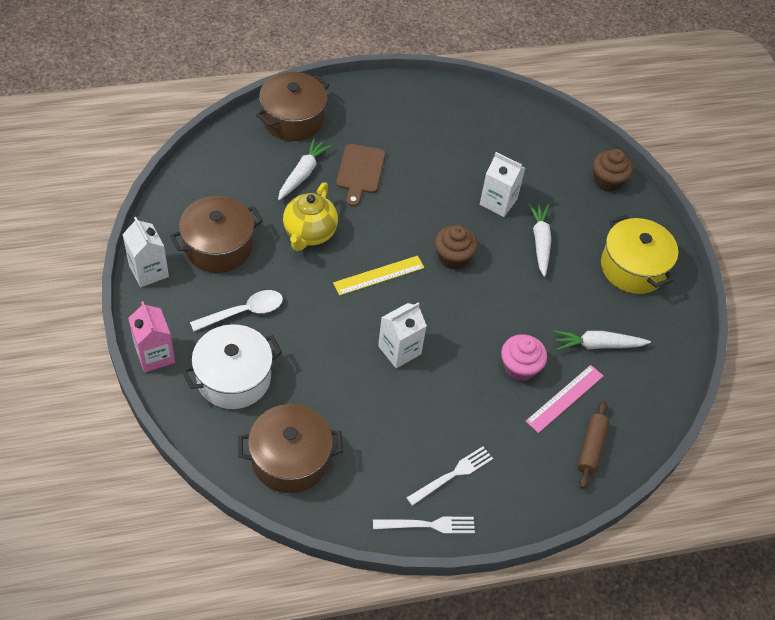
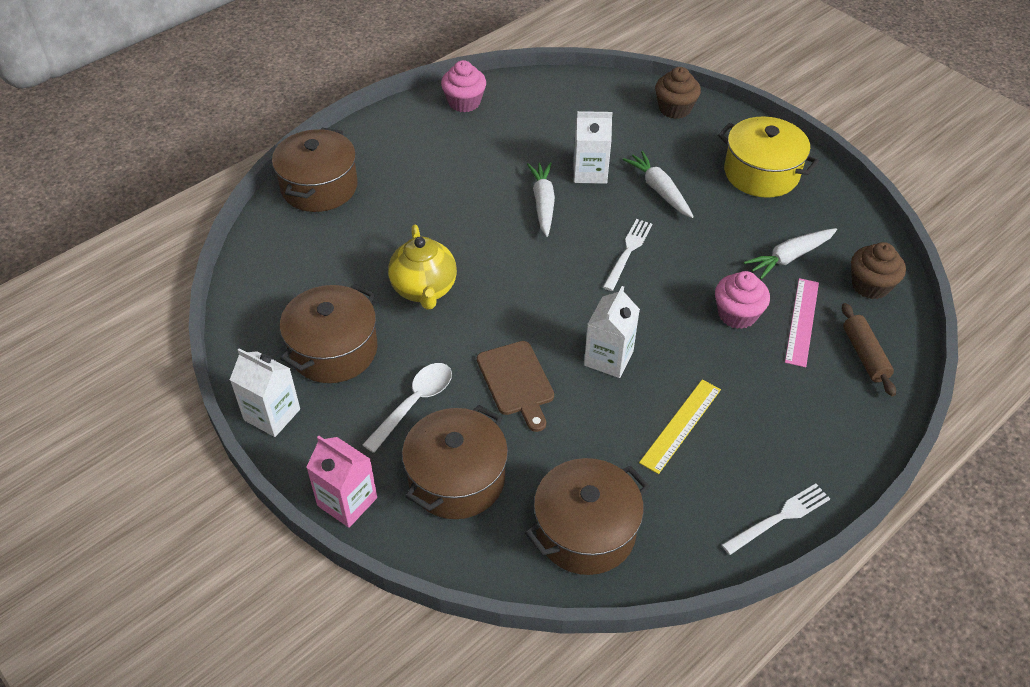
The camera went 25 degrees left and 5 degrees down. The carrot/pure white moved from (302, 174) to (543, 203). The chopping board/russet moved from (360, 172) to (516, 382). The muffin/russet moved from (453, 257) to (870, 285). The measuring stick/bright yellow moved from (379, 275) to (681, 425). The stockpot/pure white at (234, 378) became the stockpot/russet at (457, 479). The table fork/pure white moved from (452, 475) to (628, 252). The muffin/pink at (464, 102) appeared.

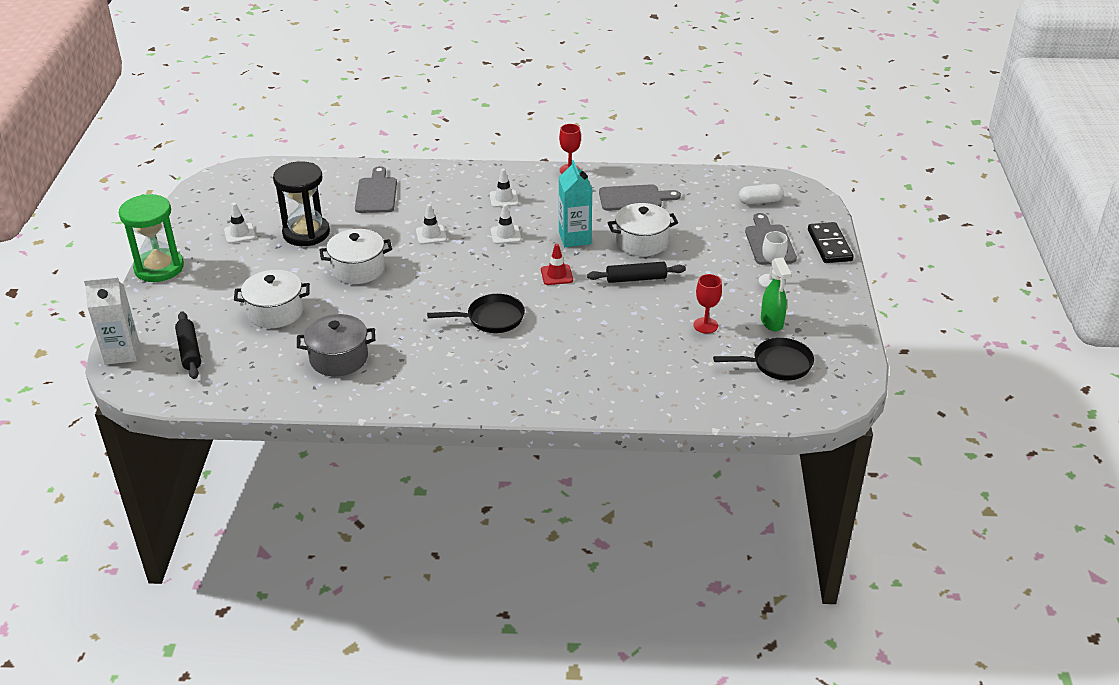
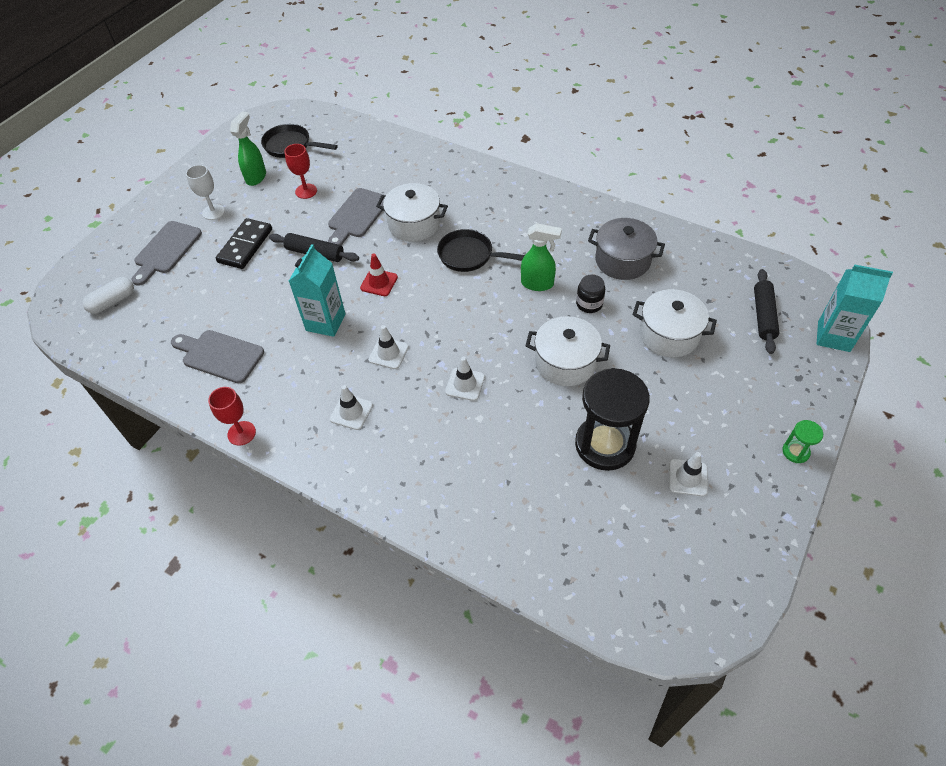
The camera went 150 degrees left and 15 degrees up. The chopping board/gray moved from (376, 193) to (357, 216). The pill shape/pure white at (760, 201) turned 60 degrees counterclockwise. The hourglass/leaf-green at (159, 268) changed to 0.43 times the size. The stockpot/pure white moved from (641, 242) to (414, 224). The domino tile/black moved from (829, 245) to (245, 246). The juice carton/pure white at (122, 353) became the juice carton/teal at (833, 336). The sprayer/leaf-green at (537, 284) appeared. The jam jar/black at (589, 304) appeared.

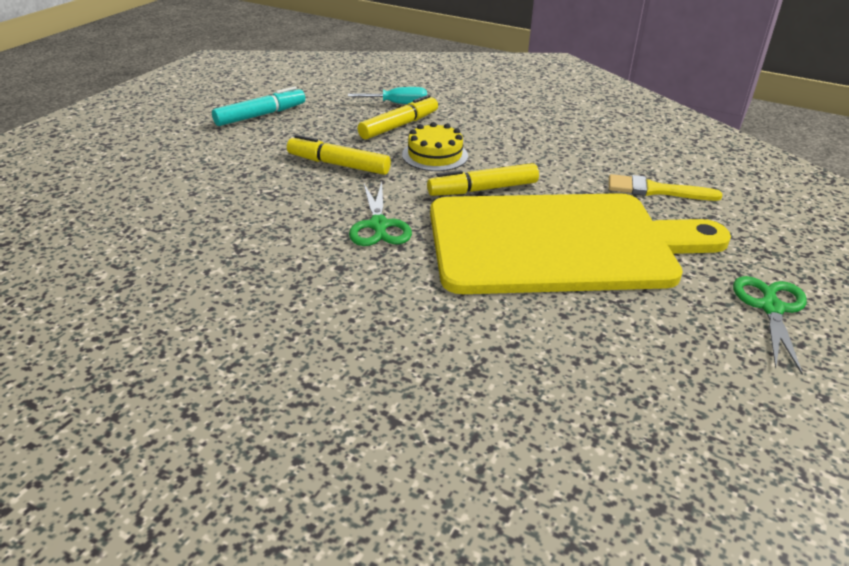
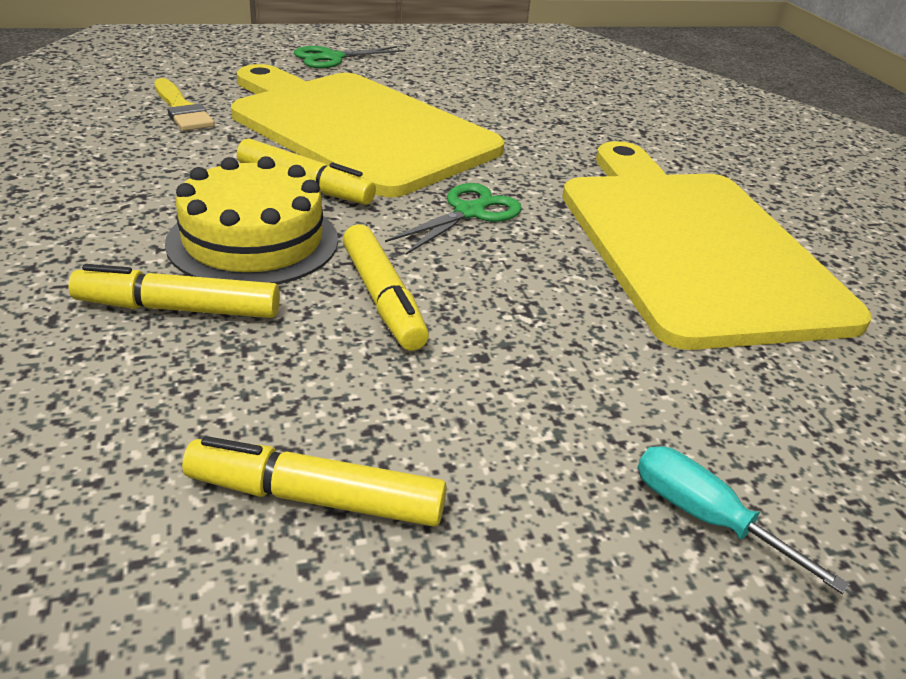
The camera went 135 degrees left and 0 degrees up. The felt pen/teal at (260, 115) became the felt pen/bright yellow at (316, 498). The screwdriver/teal moved from (398, 104) to (705, 517). The gateau/bright yellow at (435, 155) changed to 1.52 times the size. The chopping board/bright yellow at (691, 246) appeared.

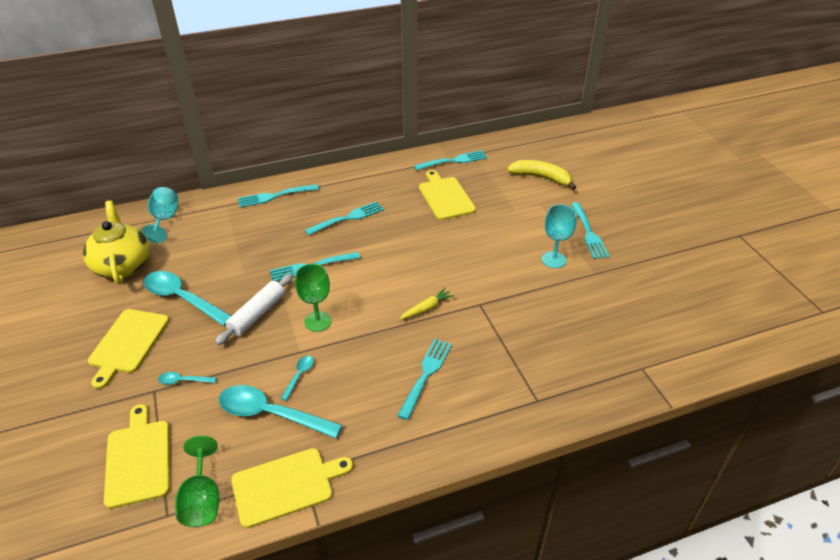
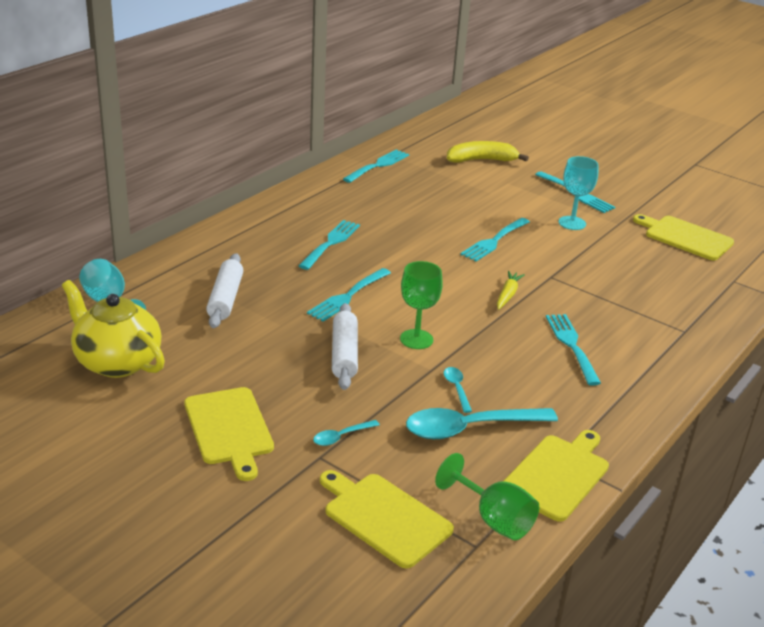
The camera went 35 degrees left and 10 degrees down. The chopping board/bright yellow moved from (445, 197) to (685, 237). The table fork/teal moved from (274, 196) to (494, 241). The teaspoon/teal at (183, 299) disappeared. The pastry roller/pure white at (225, 299) appeared.

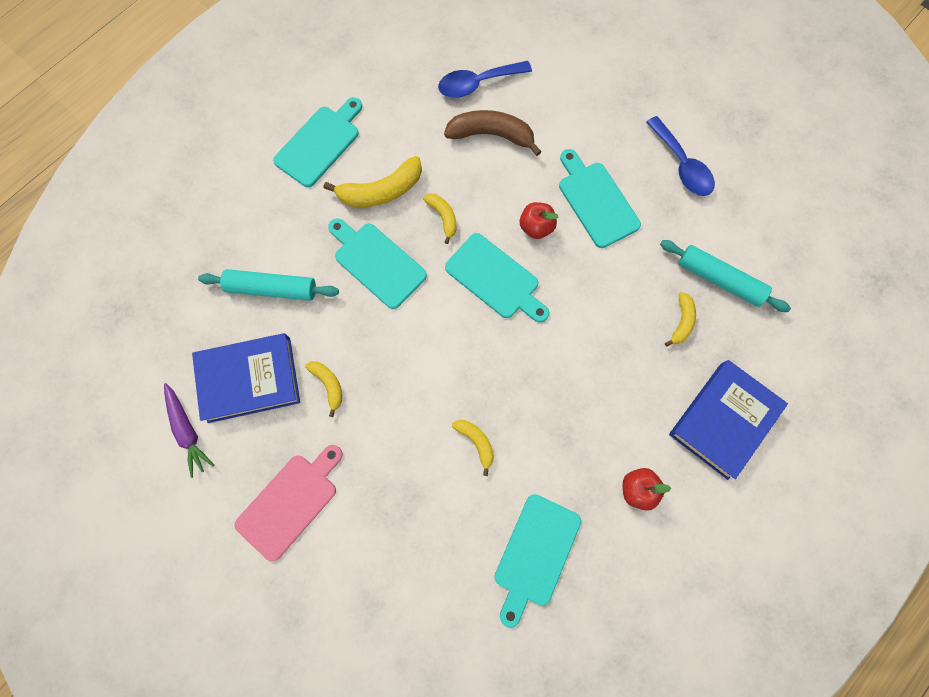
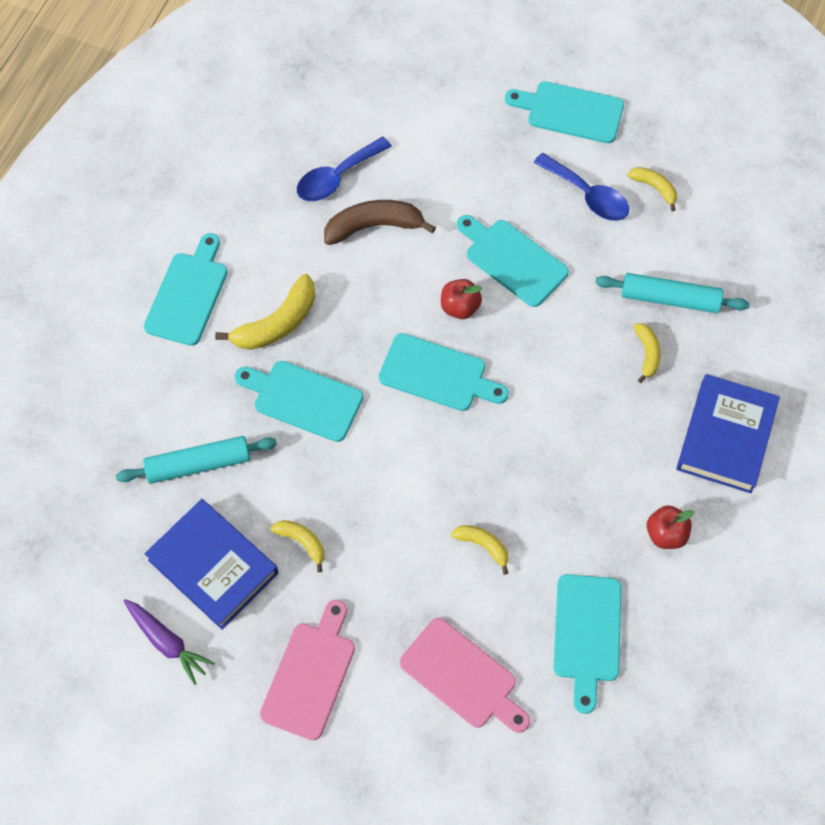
The camera went 20 degrees left and 10 degrees down. The toy banana/bright yellow moved from (443, 217) to (654, 188). The book/blue at (249, 379) turned 75 degrees clockwise. The chopping board/teal at (570, 112) appeared. The chopping board/pink at (462, 676) appeared.

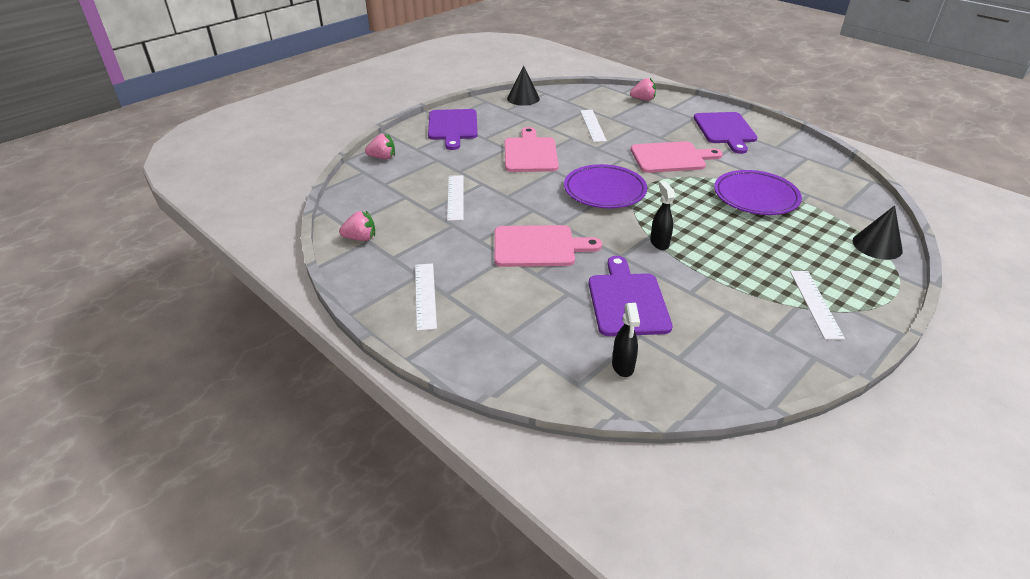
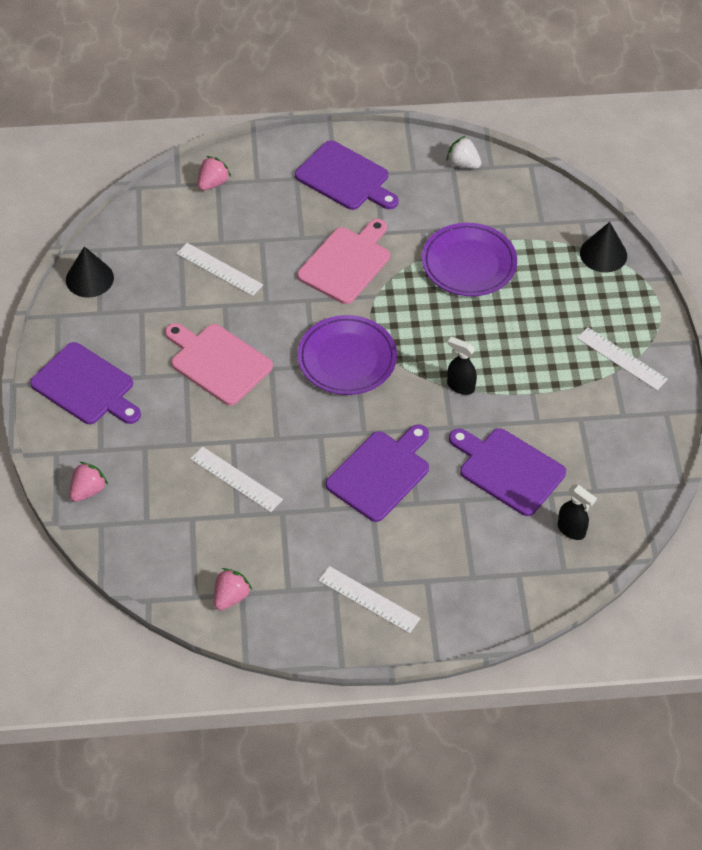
The camera went 50 degrees left and 15 degrees up. The chopping board/pink at (538, 246) became the chopping board/violet at (380, 473). The toy strawberry/pure white at (463, 164) appeared.

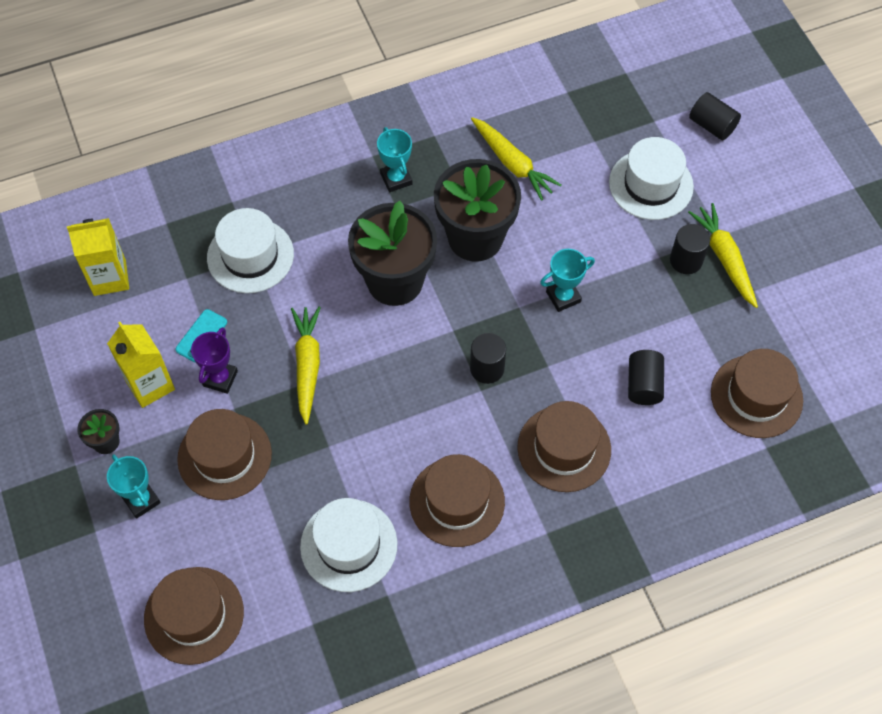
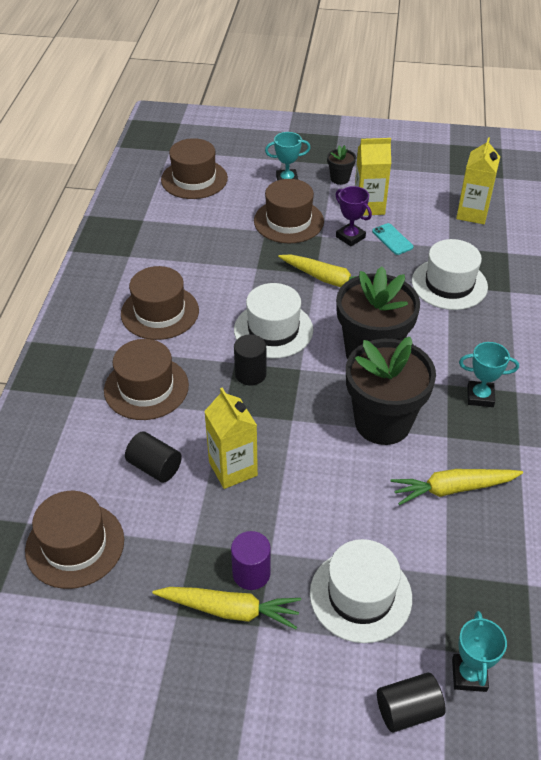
The camera went 120 degrees right and 15 degrees down. The cylinder/black at (686, 260) became the cylinder/violet at (251, 573). The award cup/teal moved from (563, 297) to (469, 675). The top hat/pure white moved from (349, 545) to (273, 330). The juice carton/bright yellow at (233, 469) appeared.

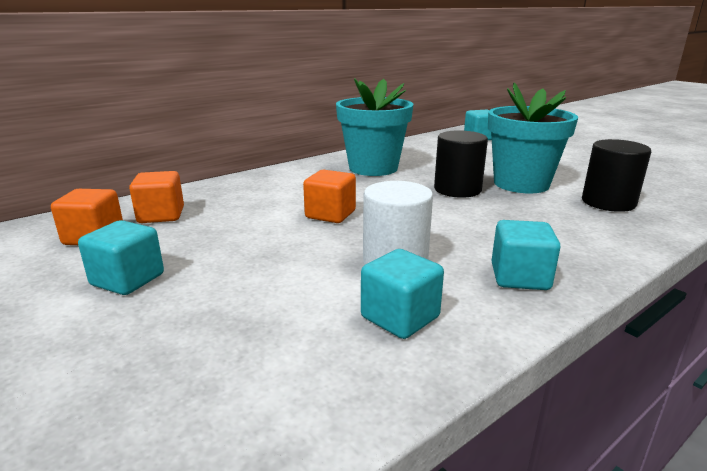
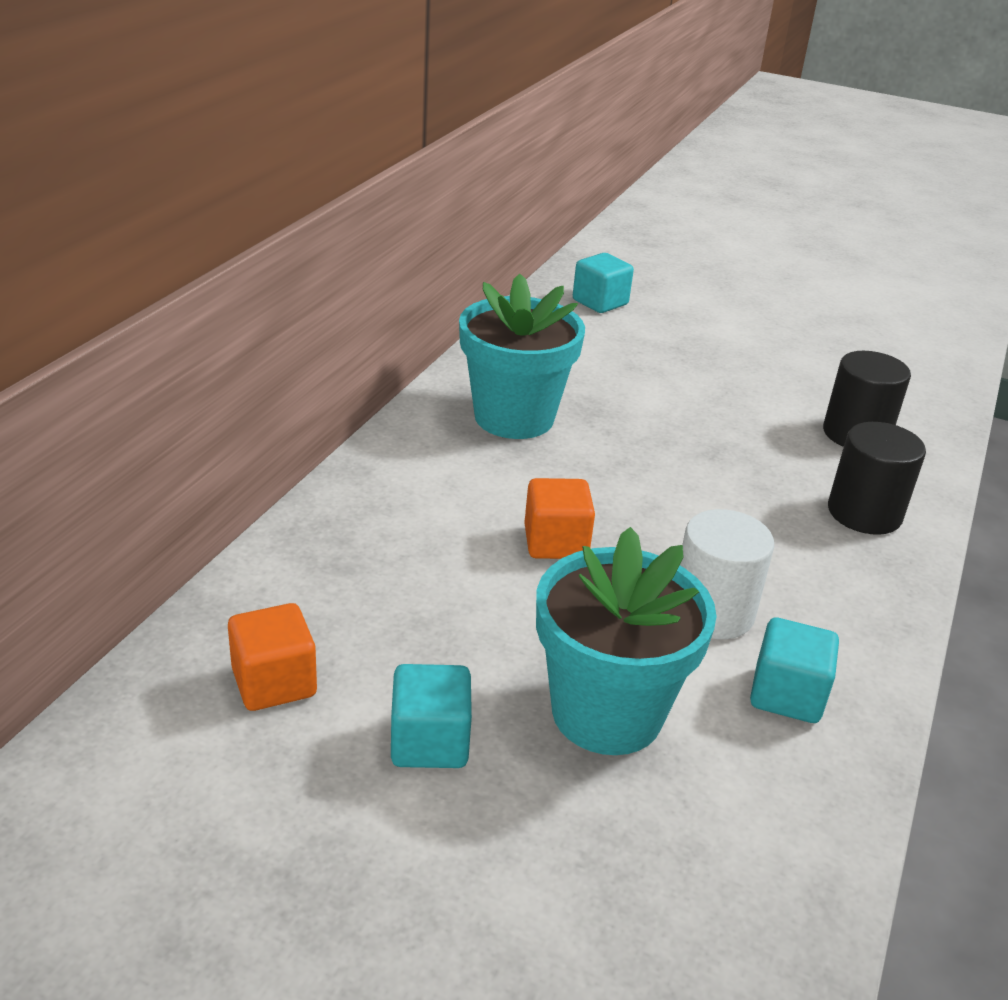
The camera went 30 degrees left and 10 degrees up. The potted plant/teal moved from (521, 184) to (607, 713). The cylinder/black moved from (457, 190) to (864, 513). The block/bright orange at (161, 215) disappeared. The block/teal at (519, 277) disappeared.

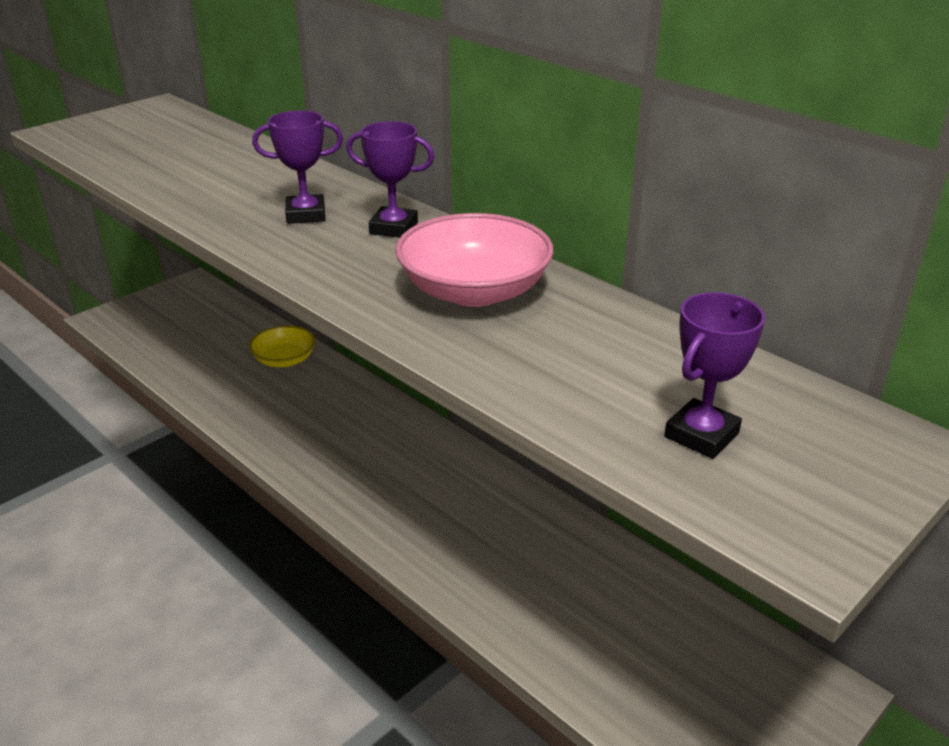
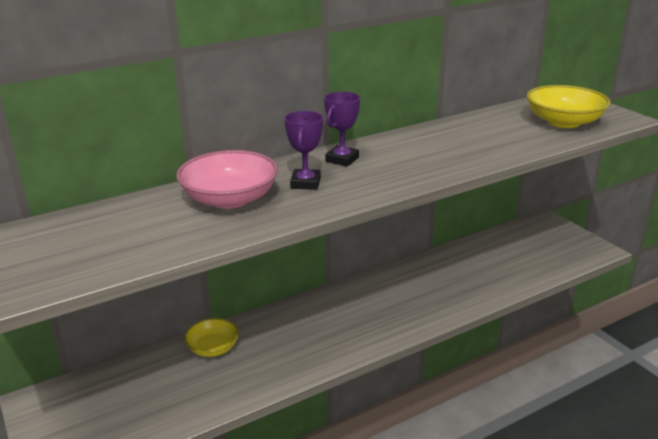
The camera went 75 degrees left and 5 degrees down. The serving bowl/pink moved from (474, 291) to (230, 199). The award cup/violet at (701, 435) was replaced by the serving bowl/bright yellow at (563, 122).

